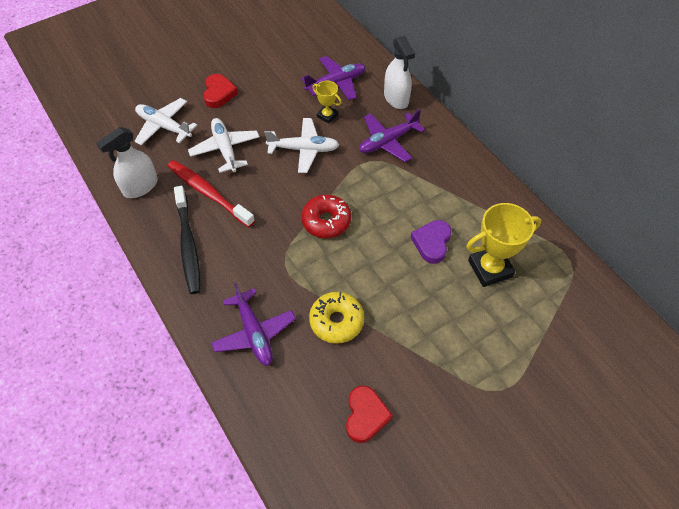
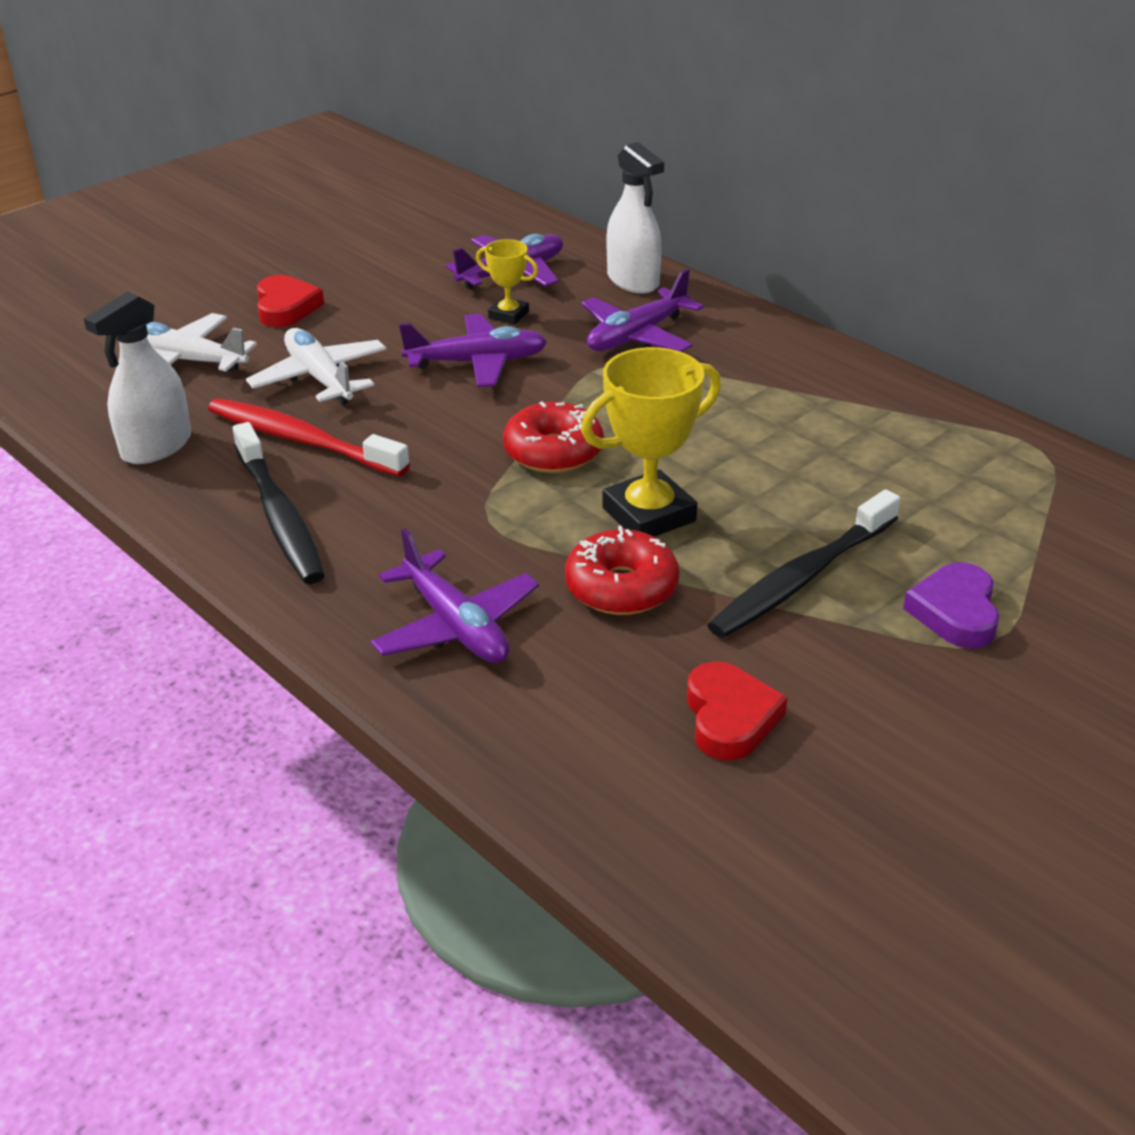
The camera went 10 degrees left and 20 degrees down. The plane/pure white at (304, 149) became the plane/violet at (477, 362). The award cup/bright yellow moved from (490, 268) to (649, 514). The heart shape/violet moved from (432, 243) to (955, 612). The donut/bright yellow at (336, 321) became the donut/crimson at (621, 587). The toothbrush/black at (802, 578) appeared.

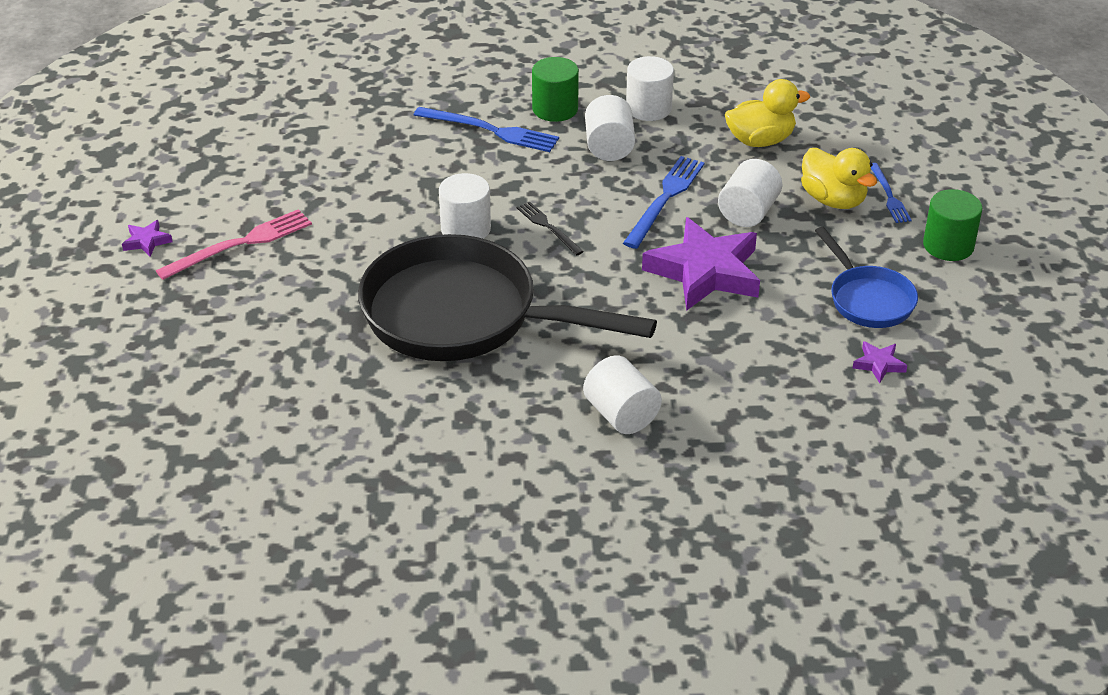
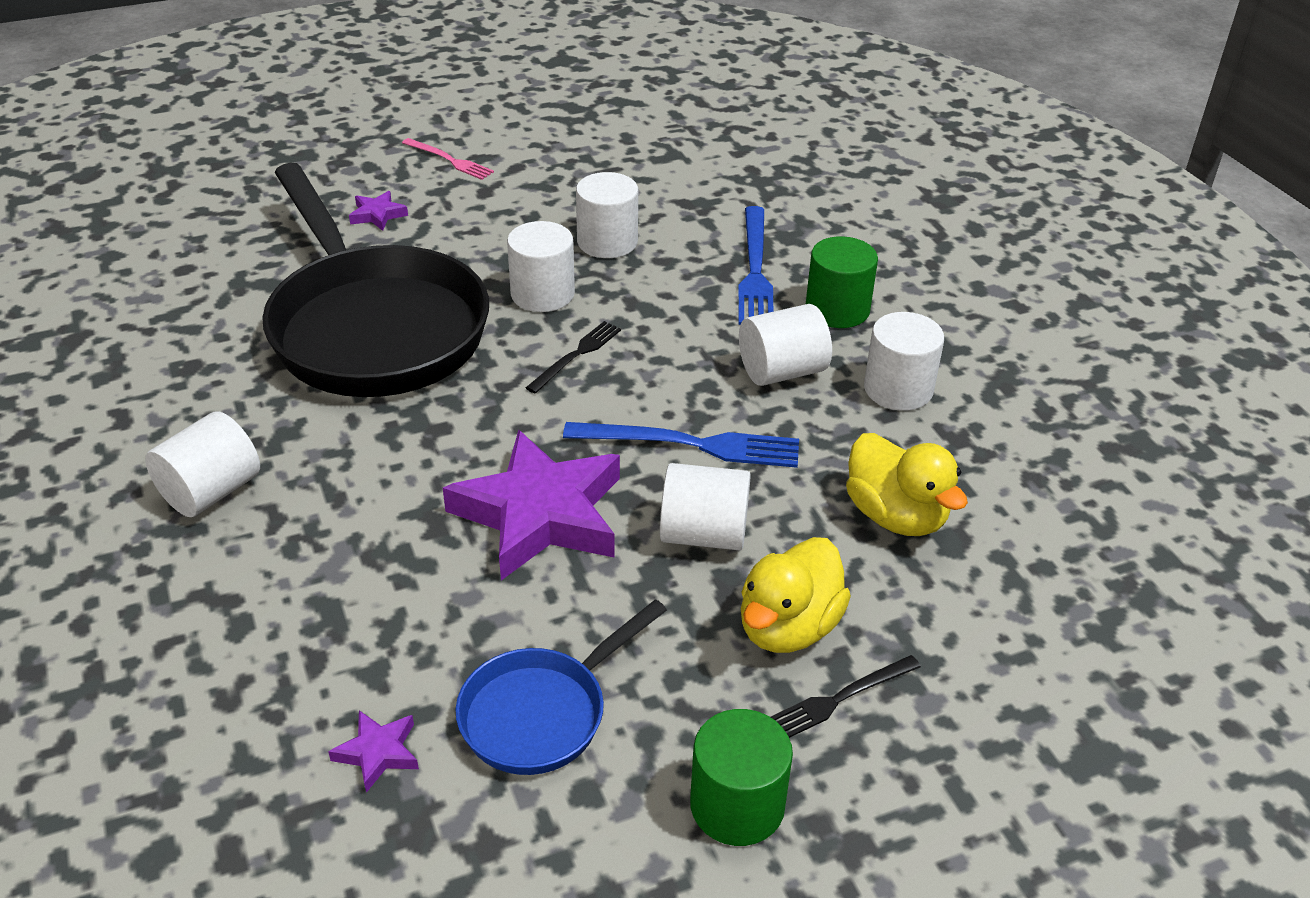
The camera went 70 degrees right and 0 degrees up. The table fork/blue at (889, 195) became the table fork/black at (840, 698). The table fork/pink at (240, 244) changed to 0.61 times the size. The star/violet moved from (147, 241) to (377, 215). The pan/black at (463, 316) turned 150 degrees clockwise. The cylinder/pure white at (607, 242) appeared.

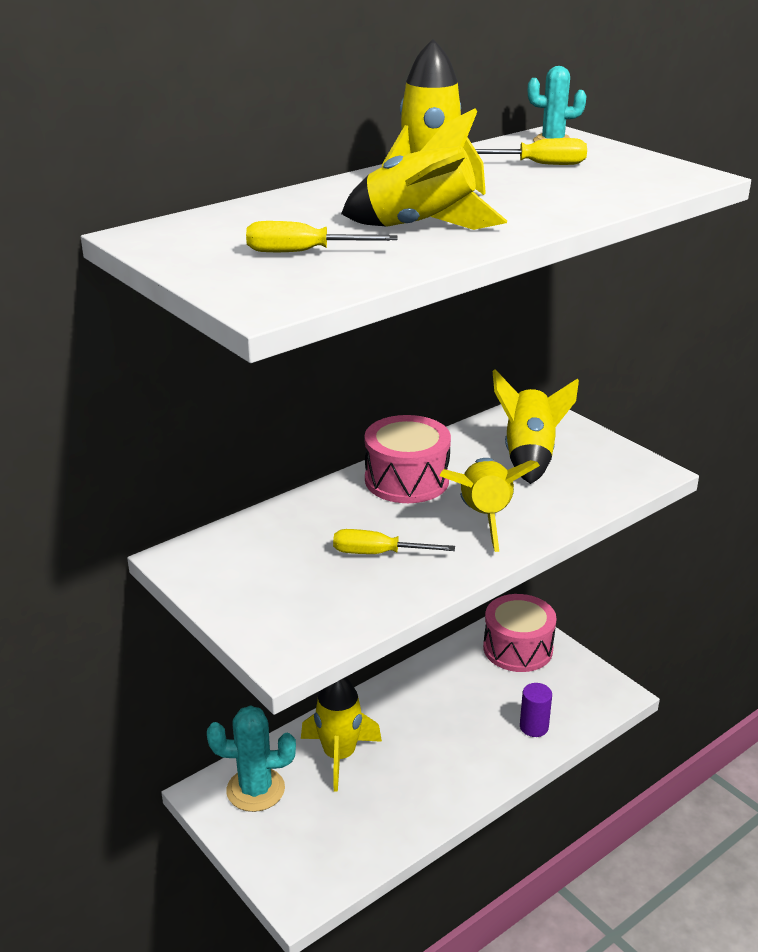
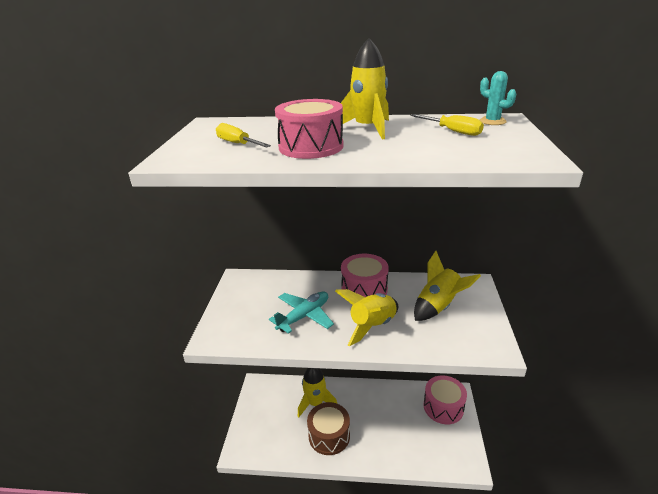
The camera went 45 degrees right and 0 degrees up. The rocket/bright yellow at (420, 227) was replaced by the drum/pink at (311, 147). The screwdriver/bright yellow at (377, 553) was replaced by the plane/teal at (304, 316). The cylinder/violet at (534, 727) disappeared. The saguaro cactus/teal at (255, 790) disappeared. The drum/russet at (329, 436) appeared.

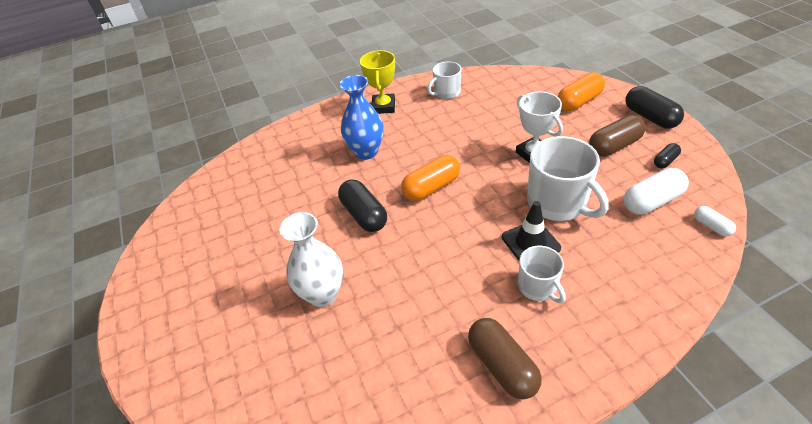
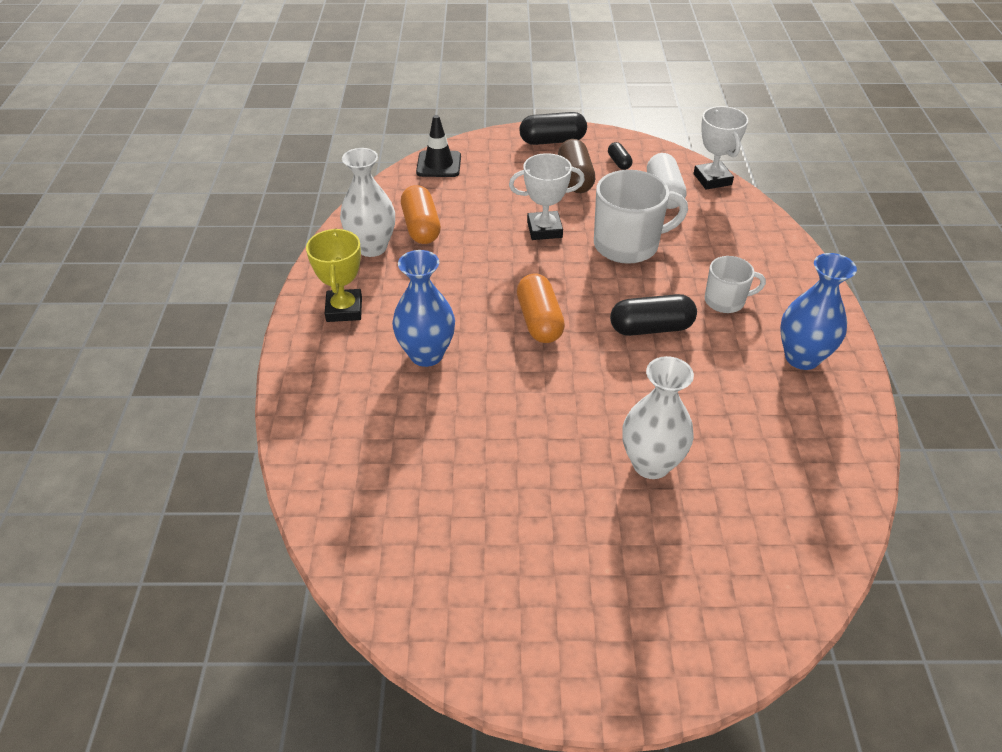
The camera went 70 degrees left and 0 degrees up. The award cup/bright yellow at (383, 107) turned 60 degrees clockwise. The tea mug/pure white at (446, 92) was replaced by the flower vase/pure white at (372, 247). The pill shape/bright orange moved from (579, 101) to (421, 227). The pill shape/black moved from (364, 215) to (651, 328). The safety cone/black moved from (530, 242) to (439, 164). The pill shape/pure white at (711, 226) was replaced by the award cup/pure white at (712, 179). The pill shape/russet at (502, 365) was replaced by the flower vase/blue at (802, 357).

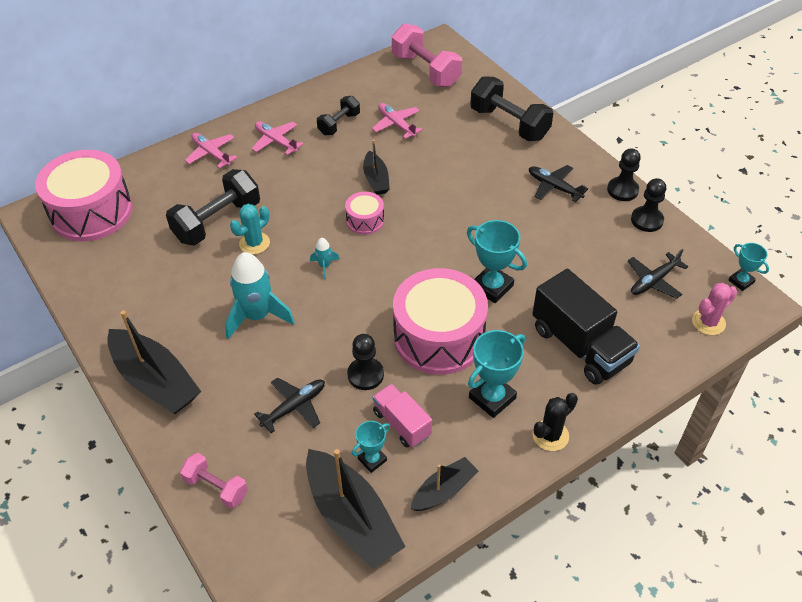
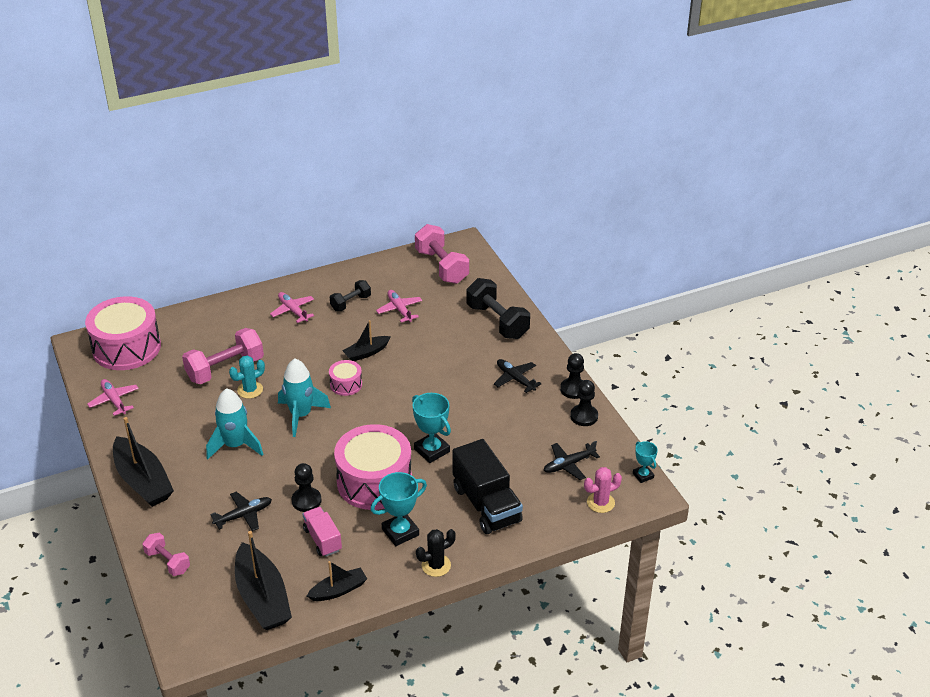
The camera went 10 degrees right and 10 degrees down. The plane/pink moved from (211, 154) to (114, 401). The toy boat/black at (376, 179) turned 60 degrees clockwise. The dumbbell/black at (217, 221) became the dumbbell/pink at (225, 369). The rocket/teal at (324, 266) changed to 2.18 times the size. The award cup/teal at (372, 459) disappeared.

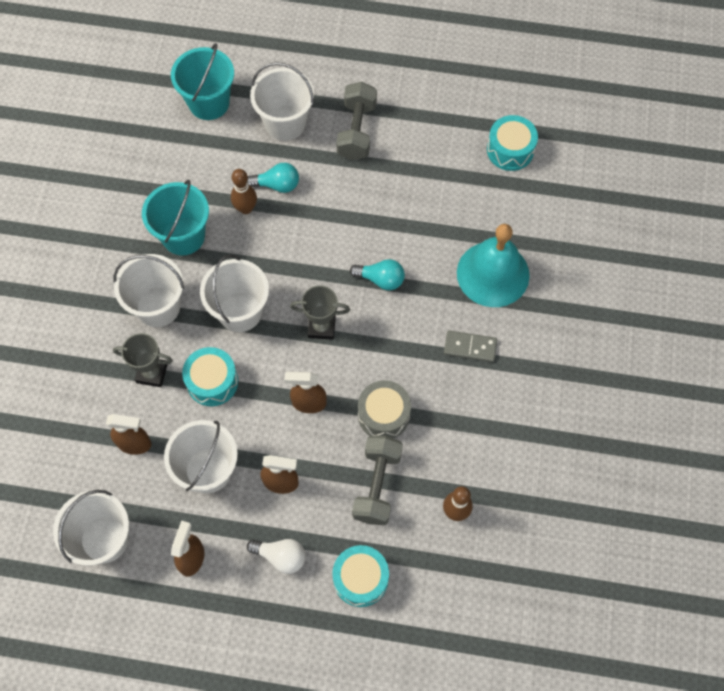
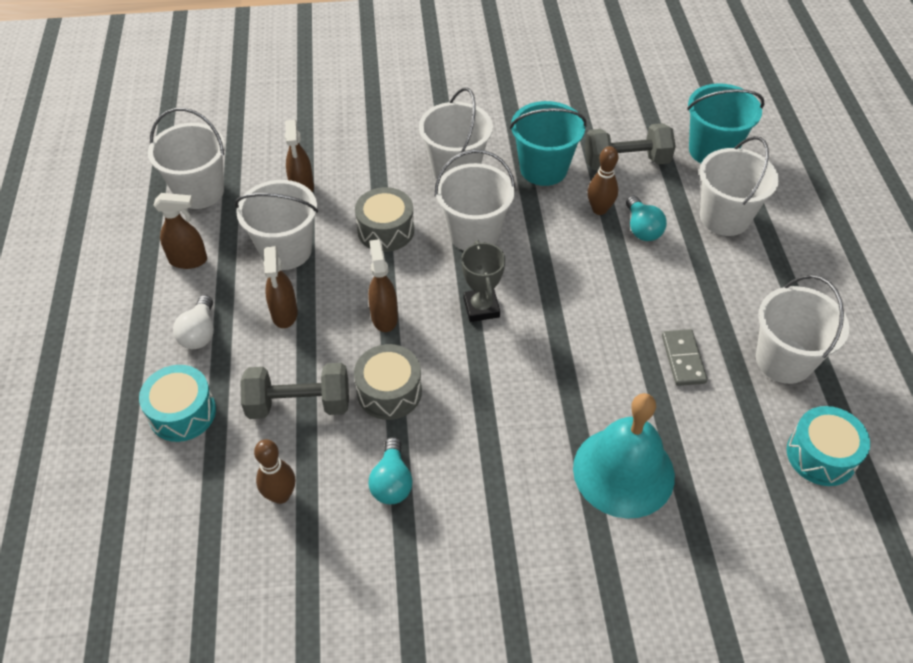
The camera went 75 degrees right and 15 degrees down. The dumbbell/gray moved from (356, 131) to (626, 162). The bulb/teal moved from (381, 279) to (392, 482). The domino tile/gray moved from (470, 347) to (683, 359). The award cup/gray at (152, 373) disappeared. The drum/teal at (212, 381) became the drum/gray at (386, 230). The bucket/pure white at (783, 360) appeared.

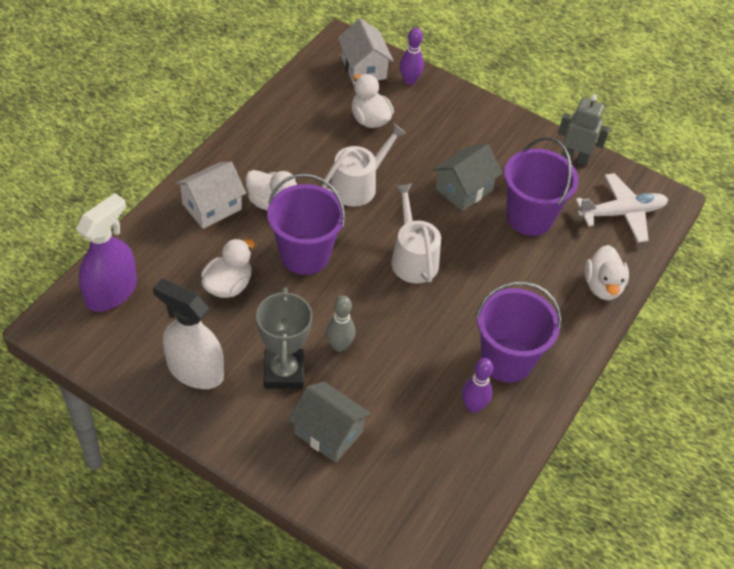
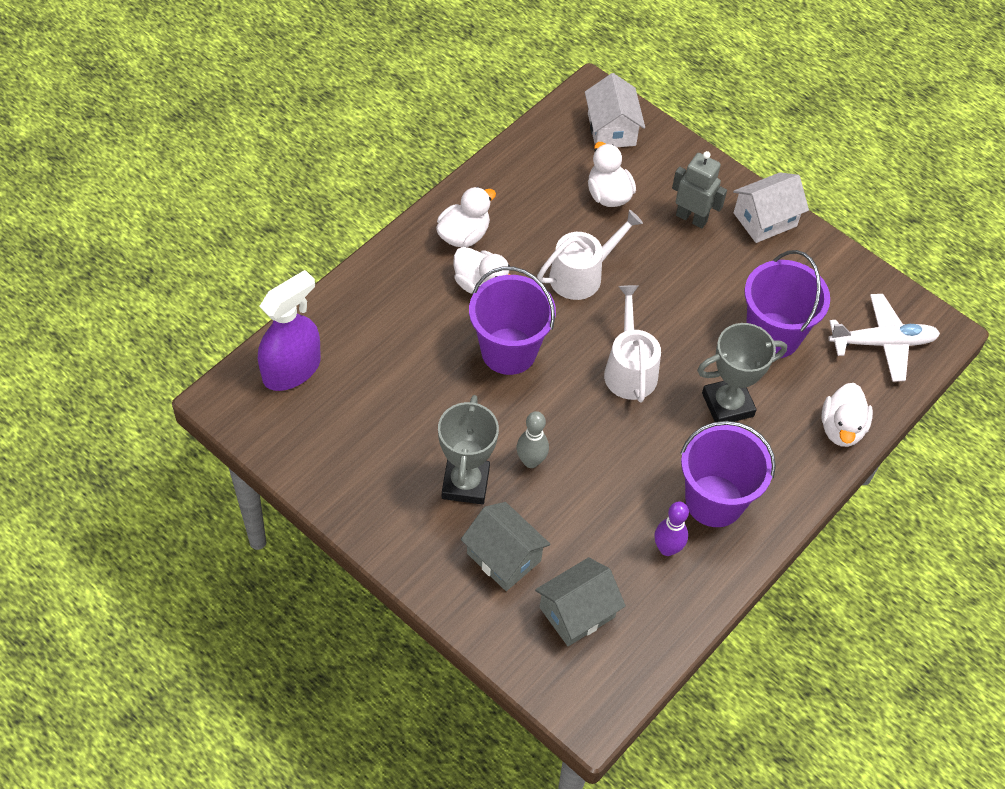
The camera went 10 degrees right and 5 degrees up. The bowling pin/violet at (409, 81) disappeared. The toy robot/gray moved from (574, 158) to (691, 218). The house/gray moved from (464, 189) to (577, 612). The house/pure white moved from (212, 207) to (765, 219). The duck/pure white moved from (228, 285) to (463, 235). The sprayer/pure white at (195, 370) disappeared. The award cup/gray at (727, 404) appeared.

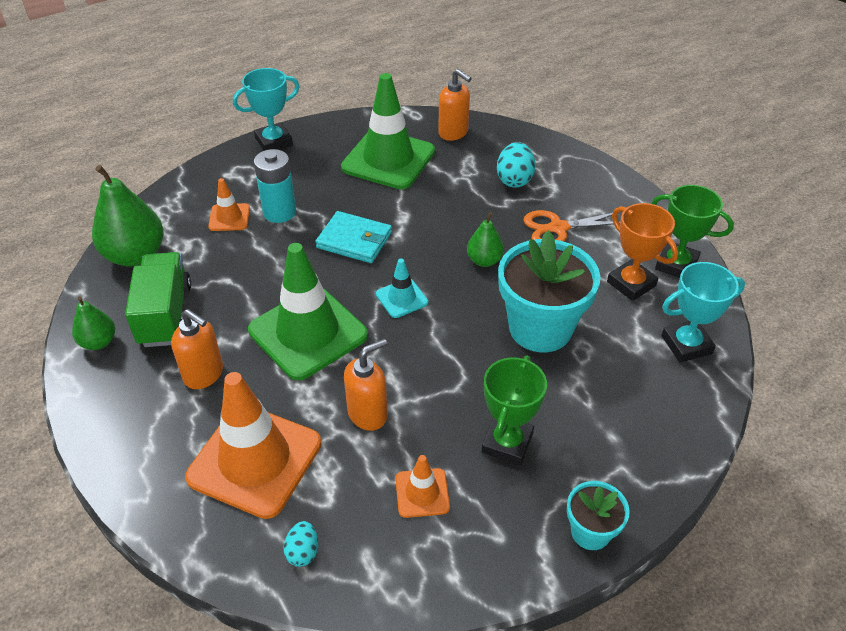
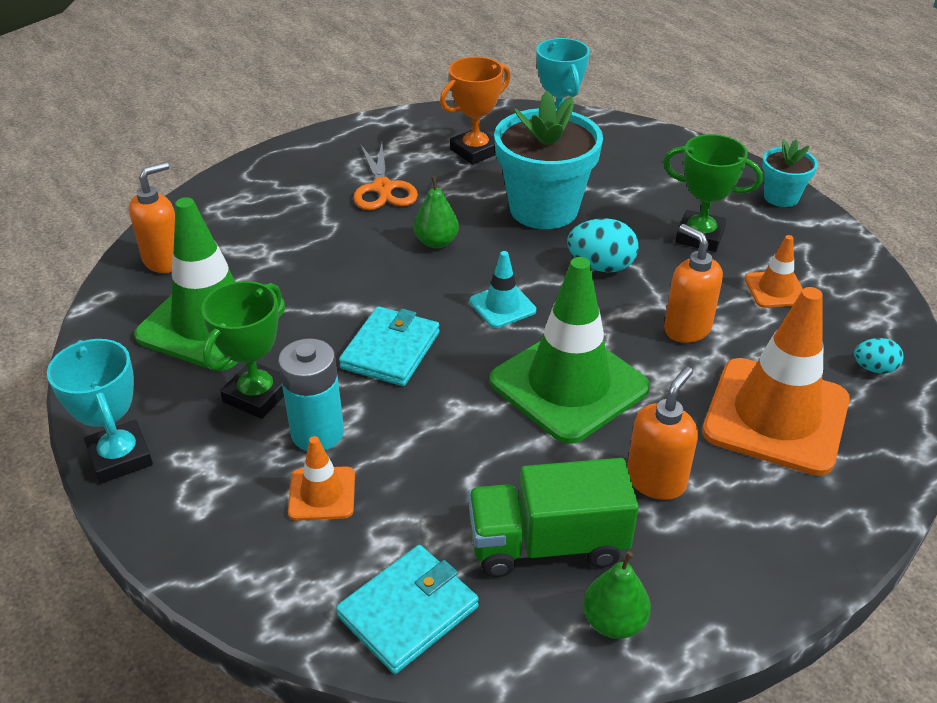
The camera went 90 degrees left and 5 degrees down. The egg shape/teal moved from (514, 180) to (601, 266). The pear/leaf-green at (135, 255) was replaced by the billfold/teal at (408, 611). The award cup/leaf-green moved from (676, 264) to (257, 395).

